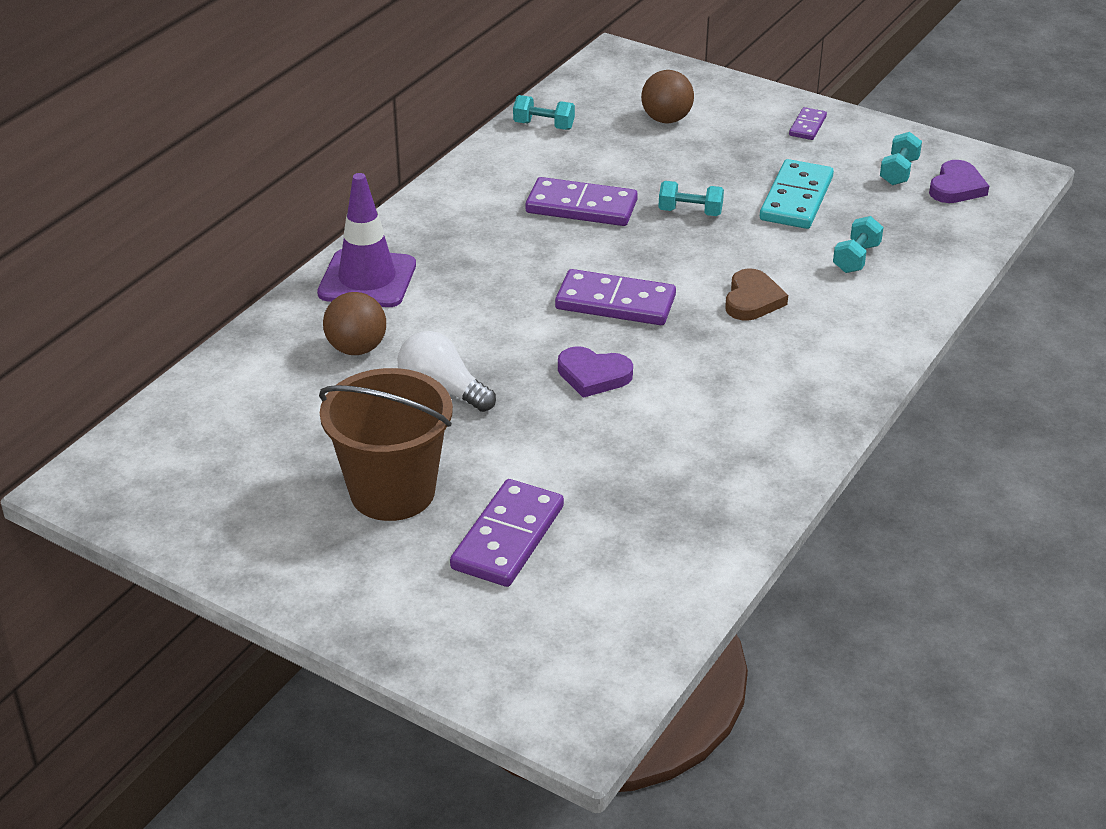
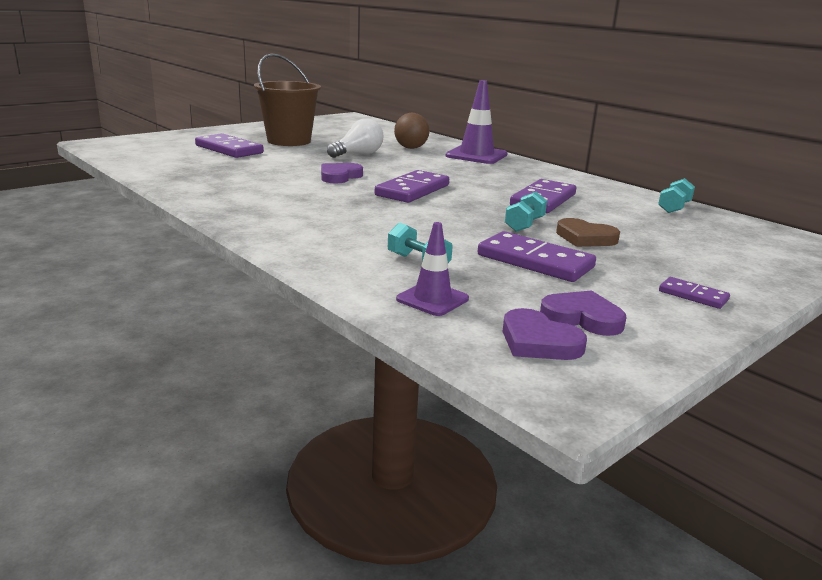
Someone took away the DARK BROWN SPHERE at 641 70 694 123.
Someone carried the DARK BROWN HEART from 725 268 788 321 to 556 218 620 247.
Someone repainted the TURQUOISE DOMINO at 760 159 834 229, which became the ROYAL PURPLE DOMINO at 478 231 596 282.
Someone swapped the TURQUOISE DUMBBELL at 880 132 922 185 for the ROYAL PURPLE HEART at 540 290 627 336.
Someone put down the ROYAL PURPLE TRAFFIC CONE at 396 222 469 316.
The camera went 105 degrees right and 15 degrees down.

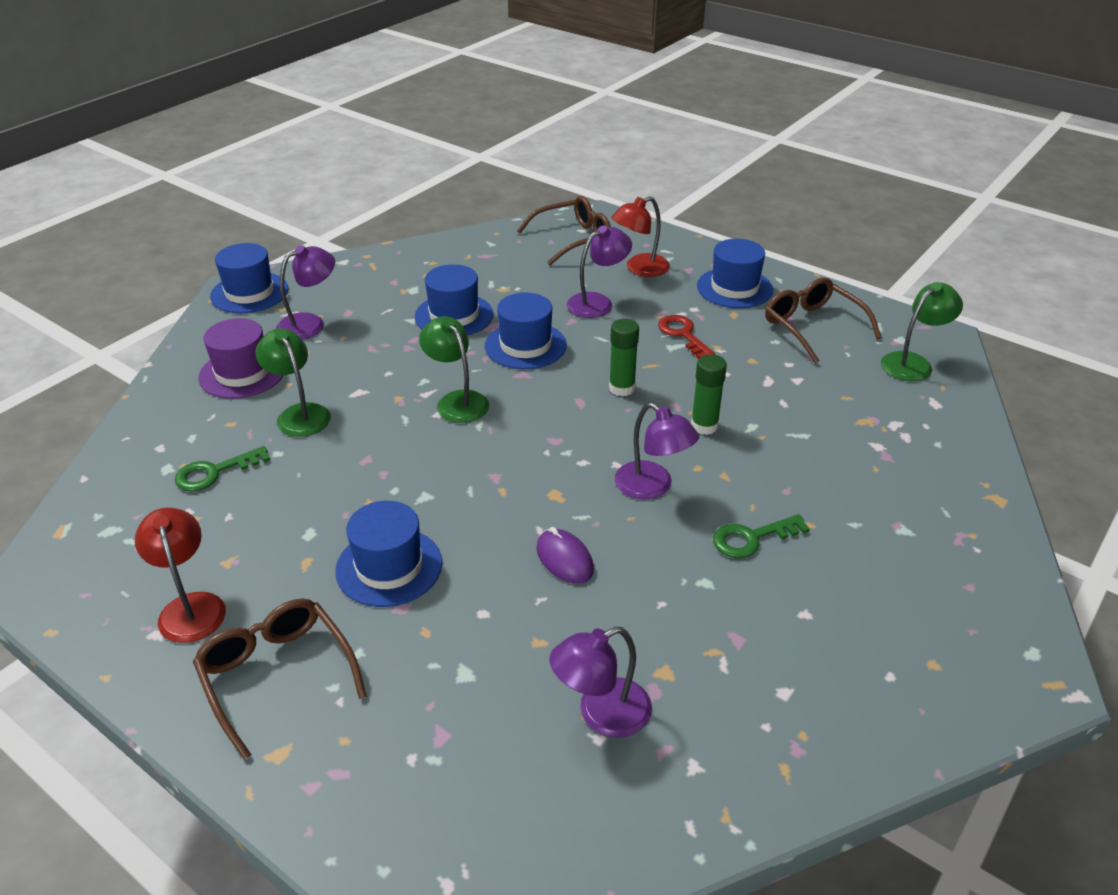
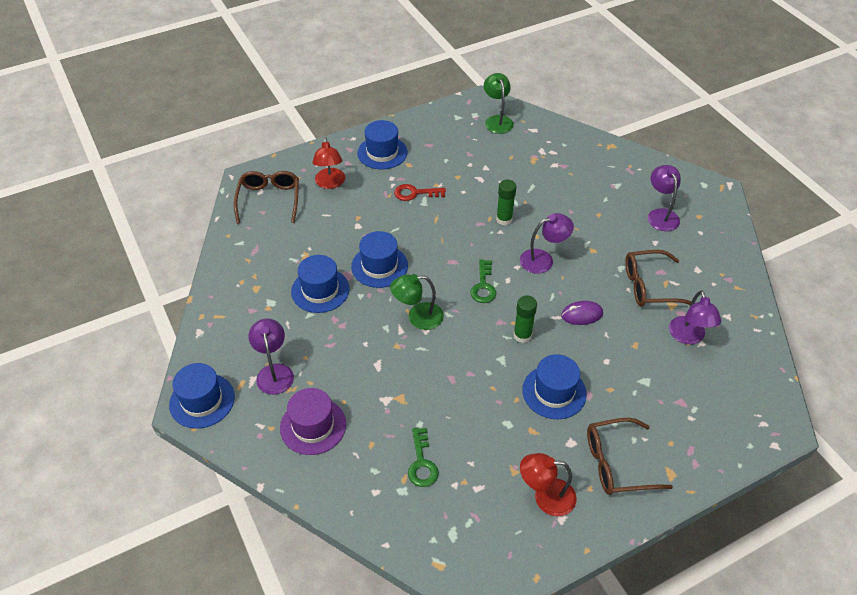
Someone took away the EMERALD READING LAMP at 255 328 331 437.
Someone carried the ROYAL PURPLE READING LAMP from 567 225 632 318 to 648 165 681 231.
Someone carried the EMERALD GLUE from 609 319 639 396 to 513 295 537 343.
Someone carried the EMERALD KEY from 713 514 810 558 to 470 260 496 303.
Someone carried the DARK BROWN EYEGLASSES from 765 277 881 363 to 625 250 692 307.
The camera went 65 degrees left and 10 degrees up.

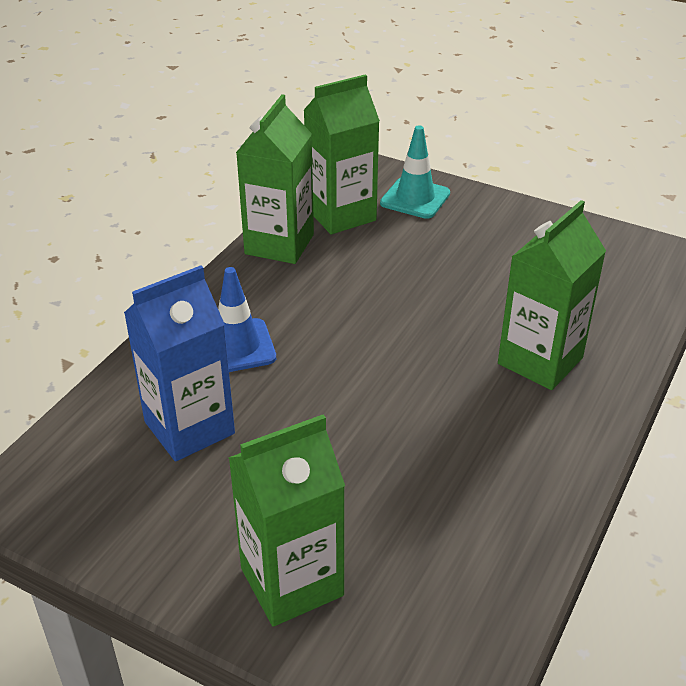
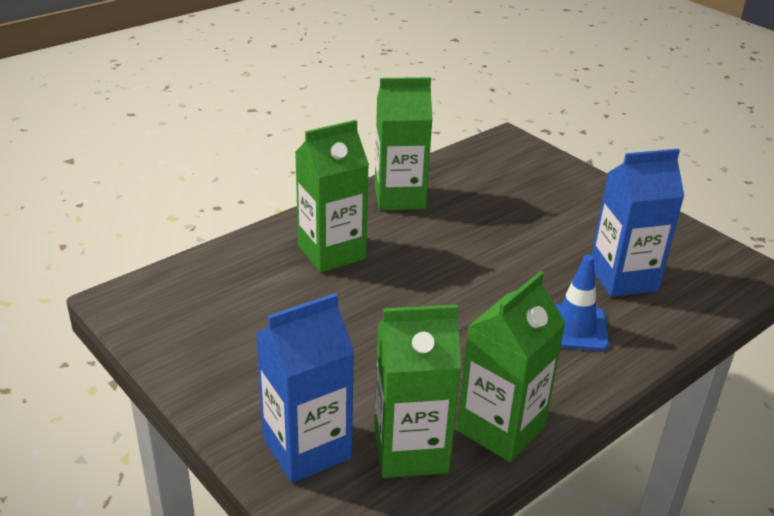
Someone carried the EMERALD JUICE CARTON from 228 414 345 627 to 375 77 433 210.
Someone swapped the TURQUOISE TRAFFIC CONE at 380 125 450 219 for the ROYAL BLUE JUICE CARTON at 256 293 354 483.
The camera went 160 degrees left and 5 degrees down.

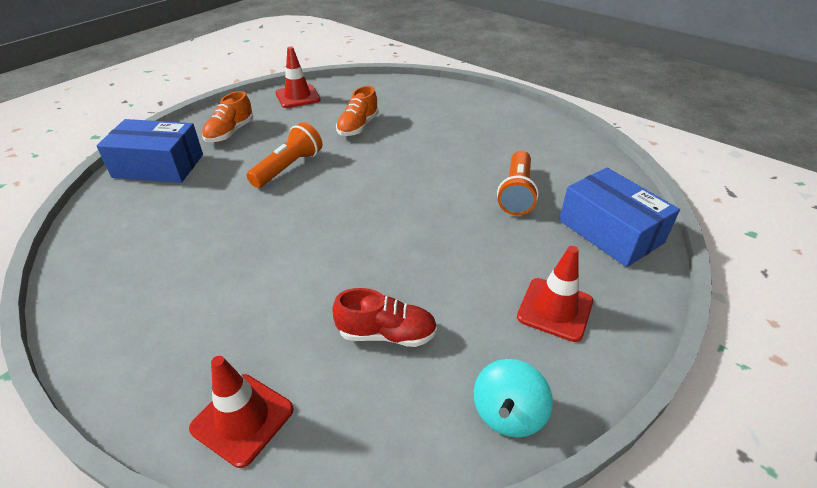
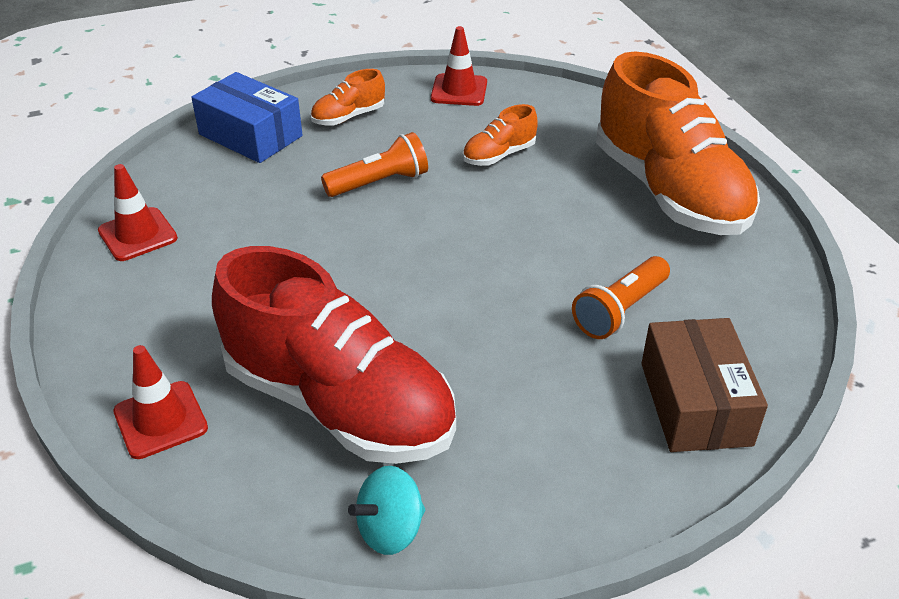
Someone scaled the SCARLET SNEAKER at 332 288 437 347 by 2.38.
Someone carried the SCARLET TRAFFIC CONE from 517 246 593 342 to 98 164 178 261.
Someone repainted the ROYAL BLUE PACKAGE at 559 168 680 267, which became the DARK BROWN PACKAGE at 641 318 768 452.
Someone put down the ORANGE-COLOURED SNEAKER at 596 51 760 235.
The camera went 30 degrees right and 0 degrees up.

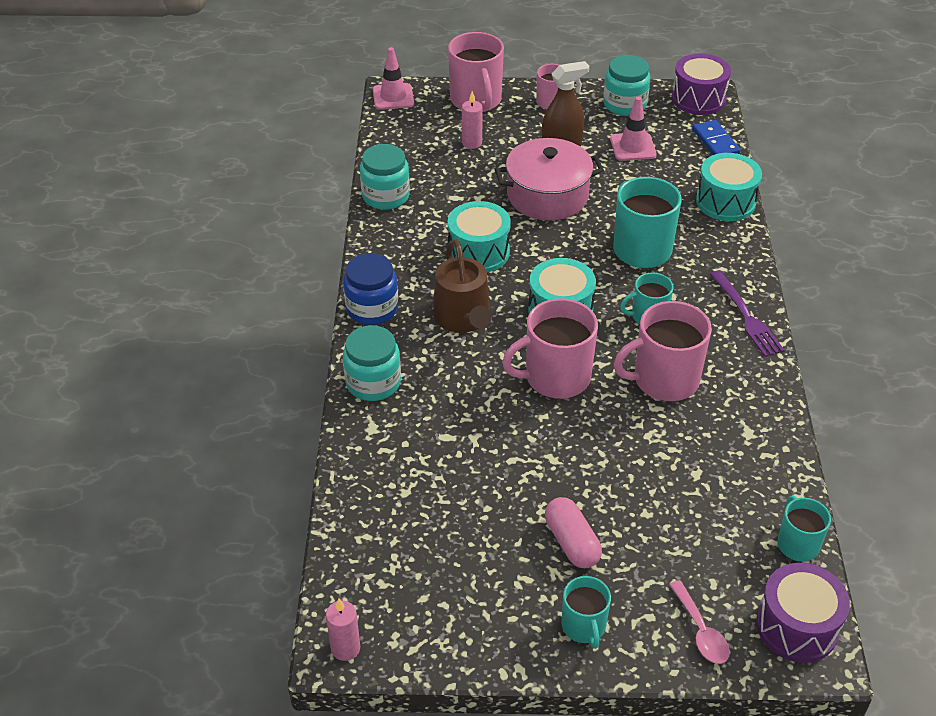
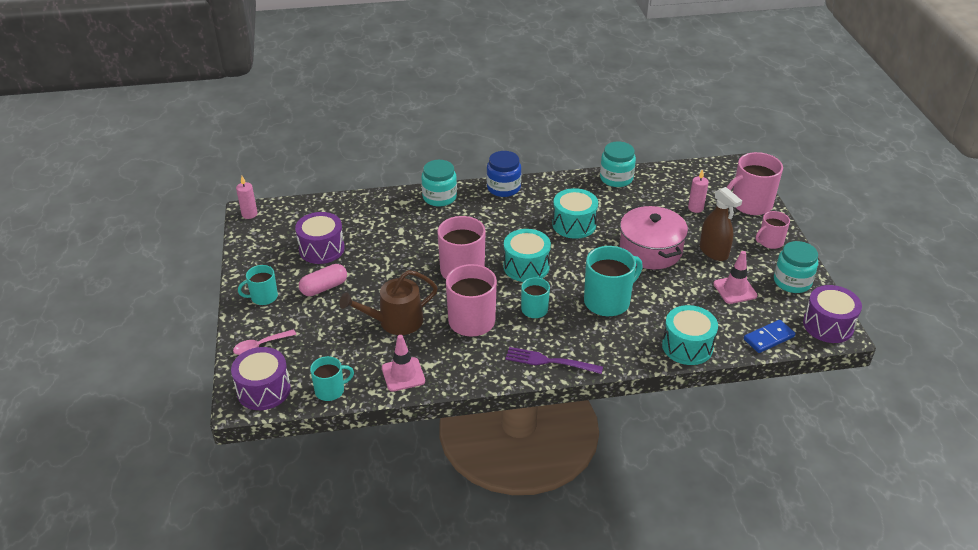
Someone carried the PINK TRAFFIC CONE from 373 47 414 110 to 382 335 425 392.
Someone carried the DARK BROWN WATERING CAN from 433 239 492 333 to 339 270 438 335.
Someone rotated the ROYAL PURPLE DINNER FORK at 710 270 785 357 by 45 degrees clockwise.
Someone put down the ROYAL PURPLE TOY DRUM at 295 212 345 264.
The camera went 80 degrees right and 5 degrees down.

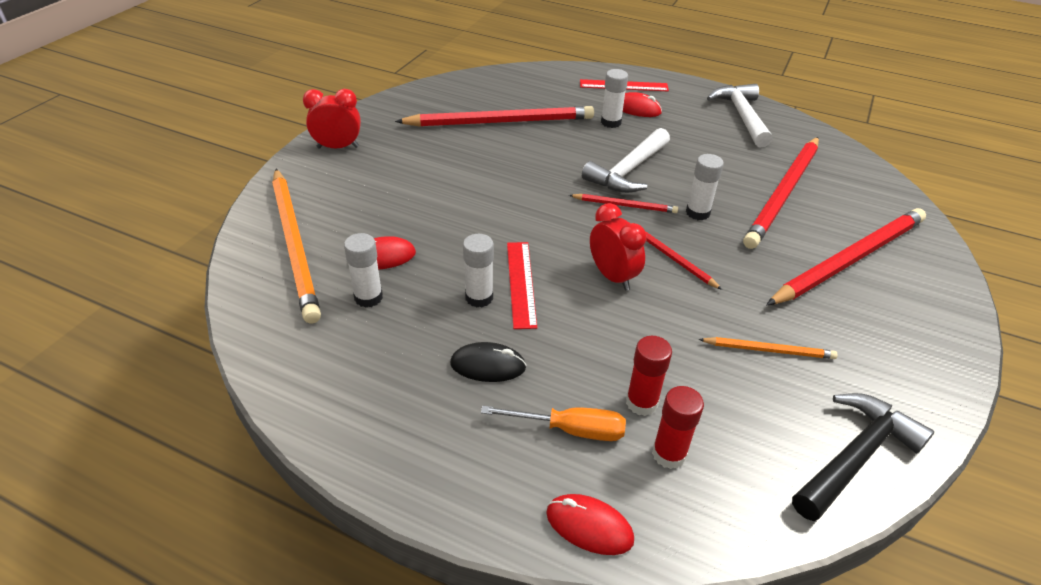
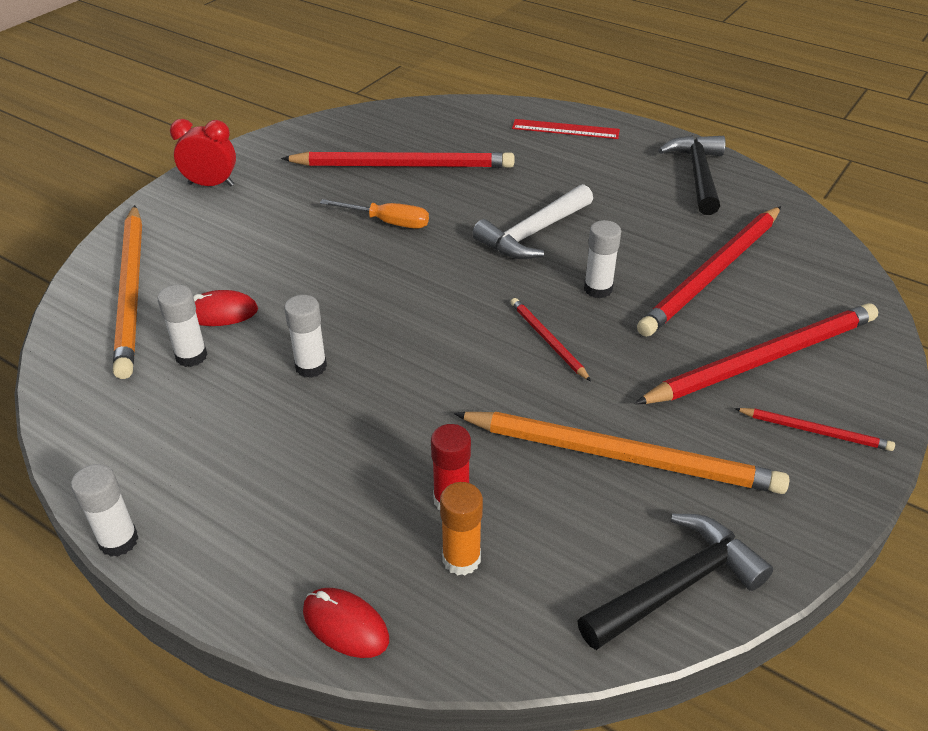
Someone took away the BLACK PC MOUSE at 450 342 526 382.
Someone carried the ORANGE-COLOURED SCREWDRIVER from 481 406 626 441 to 320 199 429 229.
Someone took away the SCARLET MEASURING STICK at 507 242 537 329.
Someone carried the SCARLET PENCIL from 569 194 678 213 to 734 408 895 451.
Someone took away the SCARLET BEDSIDE CLOCK at 590 203 647 291.
Someone carried the SNOW-WHITE GLUE from 601 69 628 128 to 71 464 138 557.
Someone took away the SCARLET PC MOUSE at 623 92 662 117.
Someone repainted the SCARLET GLUE at 652 386 704 469, which became the ORANGE-COLOURED GLUE at 440 482 483 576.
Someone scaled the ORANGE-COLOURED PENCIL at 698 337 838 359 by 2.11.
Someone repainted the SNOW-WHITE CARPENTER'S HAMMER at 707 84 773 147, which became the BLACK CARPENTER'S HAMMER at 658 135 726 215.
The camera went 10 degrees right and 0 degrees up.

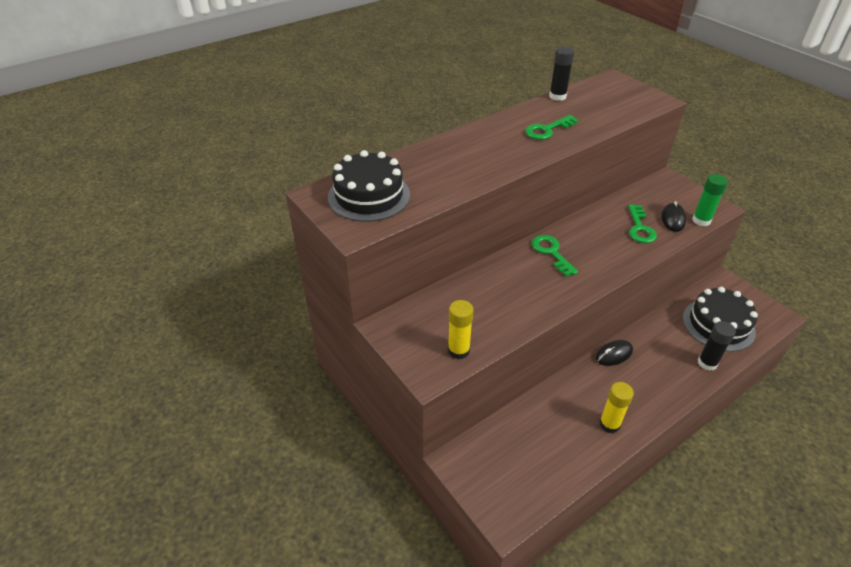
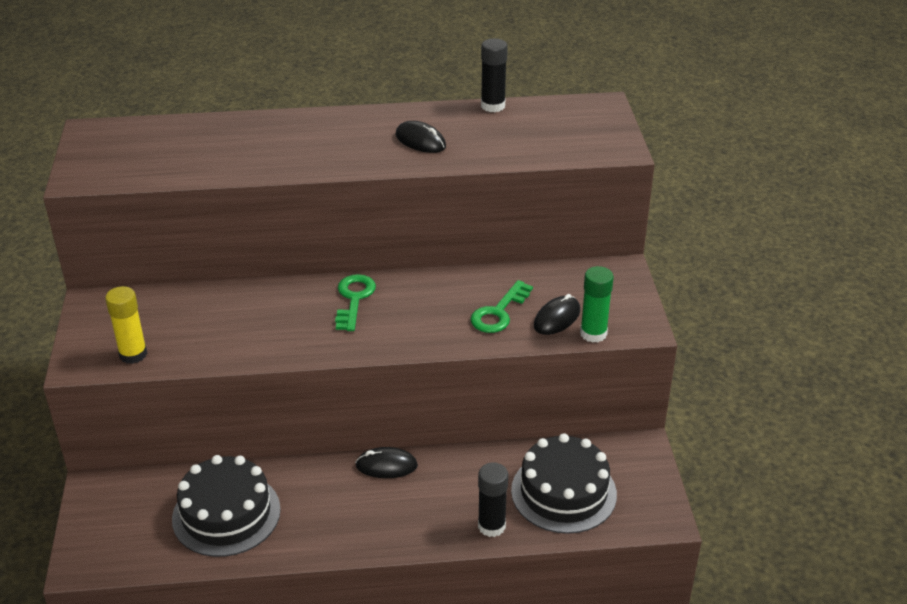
Someone carried the BLACK GATEAU from 328 150 410 222 to 172 455 281 557.
Someone swapped the EMERALD KEY at 525 115 578 140 for the BLACK PC MOUSE at 395 121 446 153.
Someone took away the YELLOW GLUE at 599 382 634 433.
The camera went 30 degrees right and 5 degrees down.

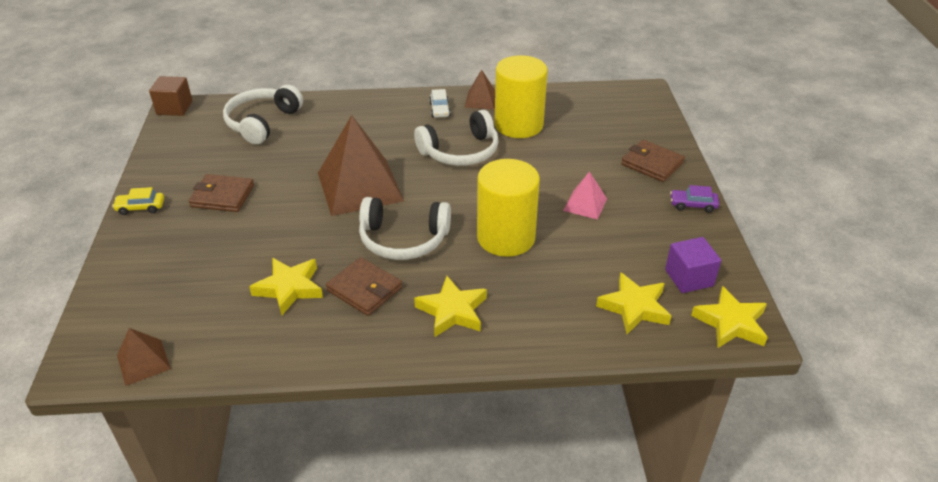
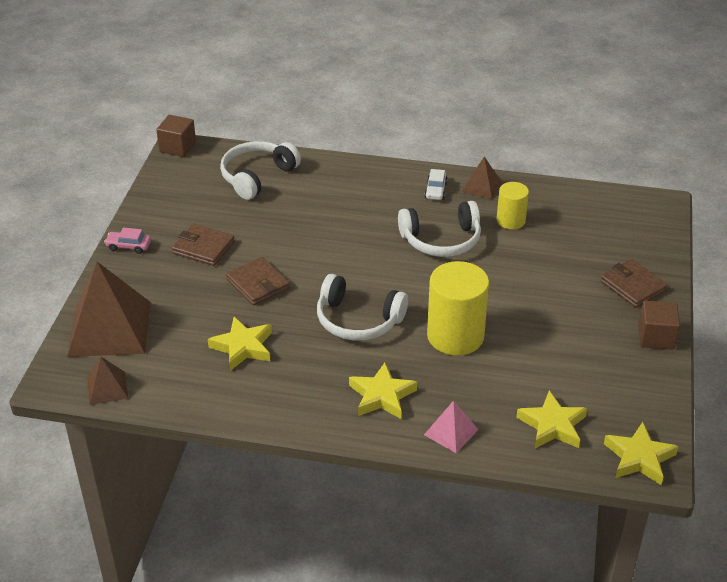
Someone repainted the YELLOW TOY CAR at 112 187 164 215, which became the PINK TOY CAR at 104 227 151 254.
Someone carried the DARK BROWN PYRAMID SHAPE from 318 115 404 216 to 67 262 151 357.
Someone carried the DARK BROWN WALLET from 326 257 402 316 to 226 257 290 305.
Someone scaled the YELLOW CYLINDER at 495 55 548 138 by 0.57.
Someone carried the PINK PYRAMID SHAPE from 563 171 607 220 to 424 400 479 453.
Someone took away the ROYAL PURPLE SOLID CUBE at 665 237 721 293.
Someone swapped the ROYAL PURPLE TOY CAR at 670 185 719 213 for the DARK BROWN SOLID CUBE at 638 301 680 350.
The camera went 15 degrees right and 0 degrees up.

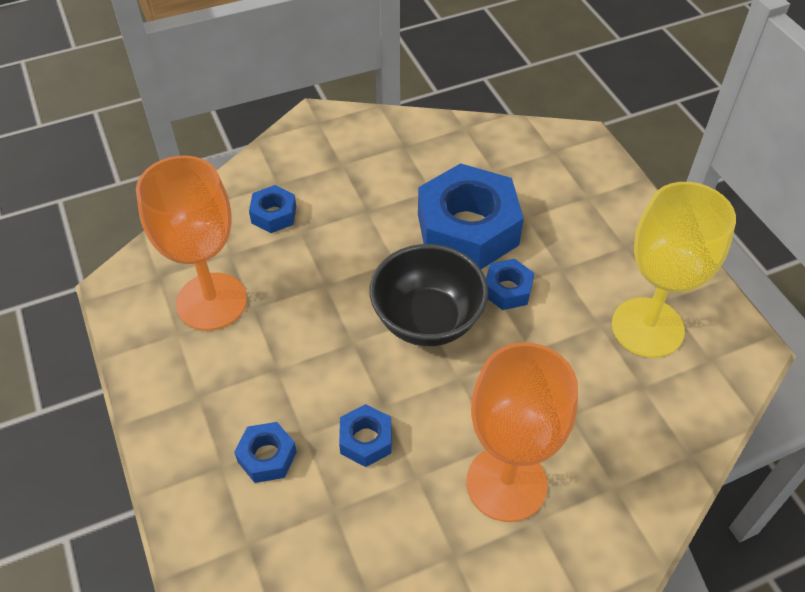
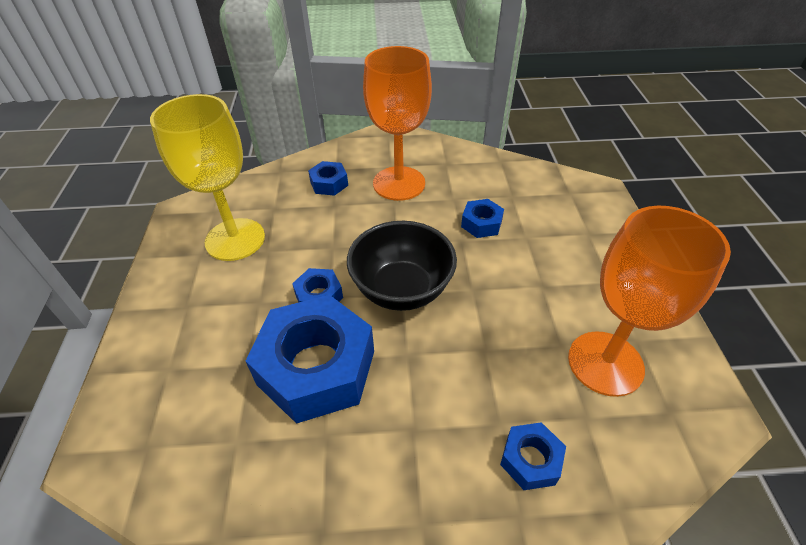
Someone carried the ROYAL BLUE NUT from 234 422 297 483 to 308 161 348 196.
The camera went 160 degrees left and 5 degrees down.

